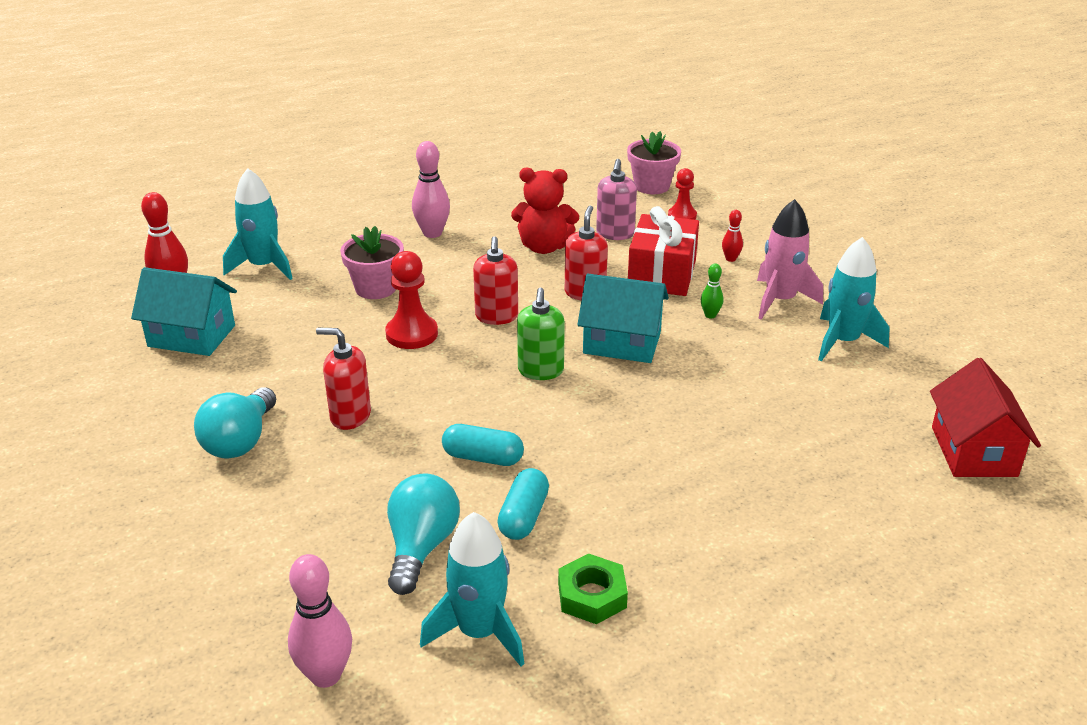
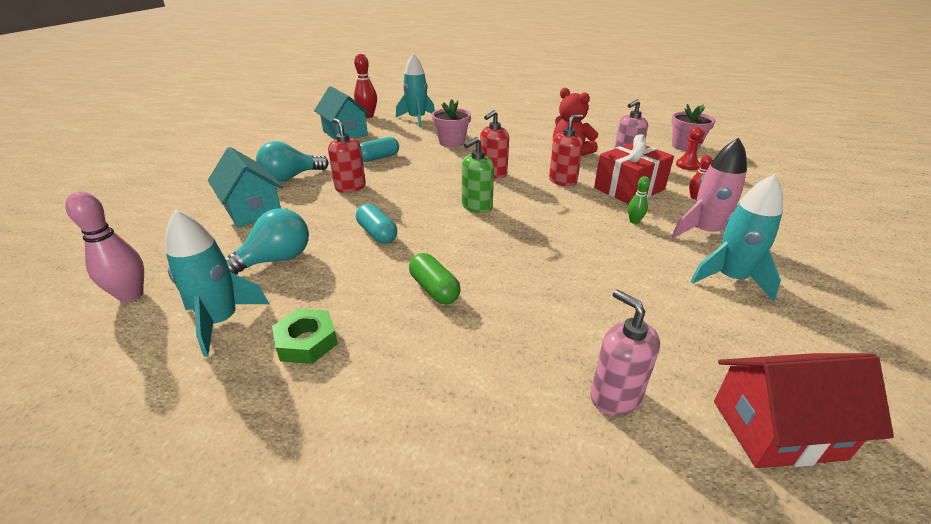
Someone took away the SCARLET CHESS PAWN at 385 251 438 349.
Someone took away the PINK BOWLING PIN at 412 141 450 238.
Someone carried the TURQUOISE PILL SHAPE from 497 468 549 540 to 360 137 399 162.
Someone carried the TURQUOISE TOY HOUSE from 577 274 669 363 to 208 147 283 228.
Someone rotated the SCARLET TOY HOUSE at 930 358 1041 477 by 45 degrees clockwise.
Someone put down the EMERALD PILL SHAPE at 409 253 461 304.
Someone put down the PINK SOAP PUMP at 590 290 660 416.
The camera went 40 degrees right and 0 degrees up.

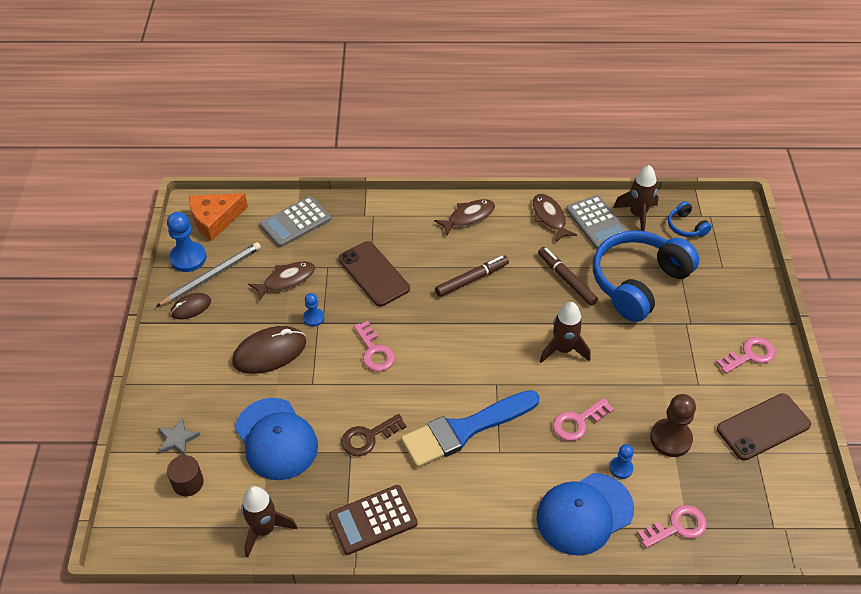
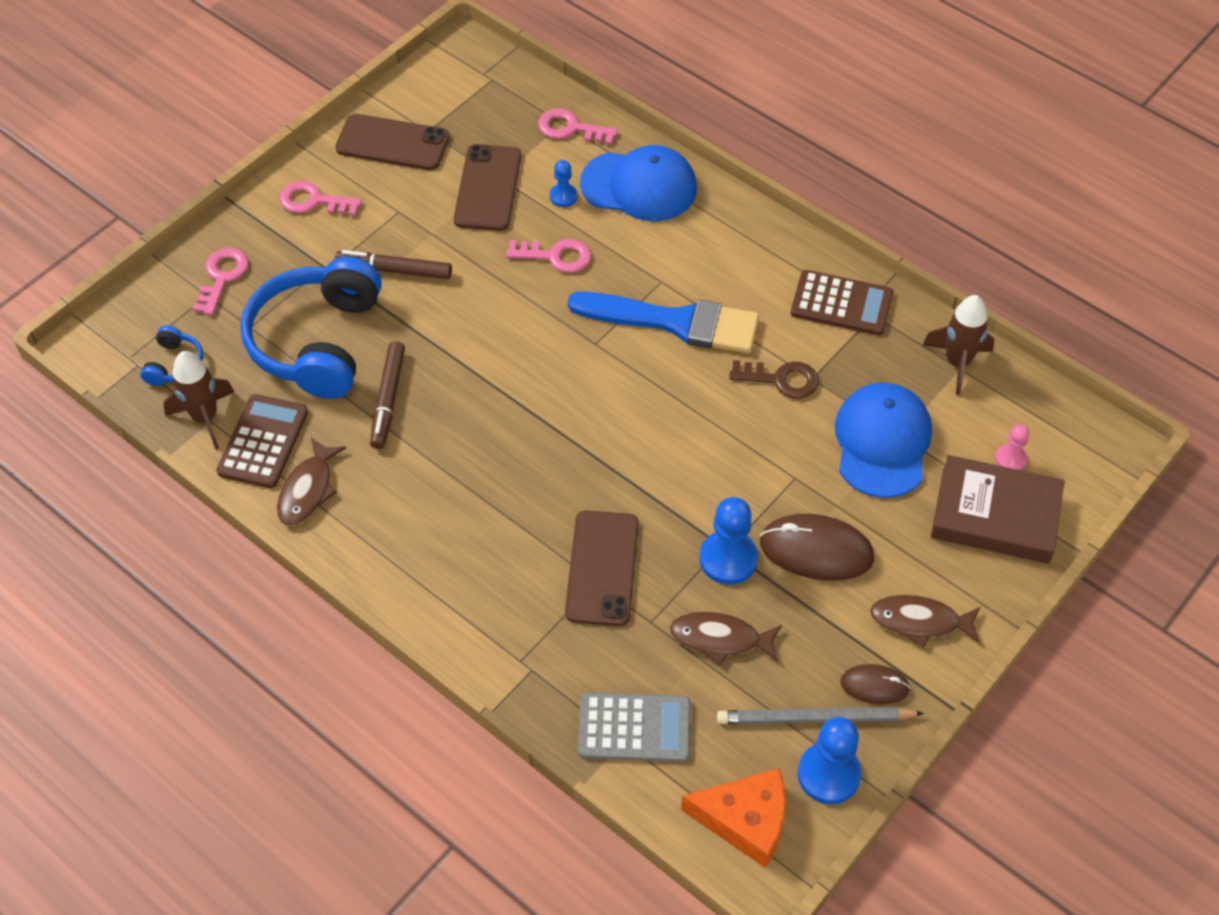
Someone swapped the ASH-GREY STAR at 158 417 200 455 for the DARK BROWN HARDBACK at 931 455 1064 564.
Someone swapped the DARK BROWN CYLINDER at 167 455 204 497 for the PINK CHESS PAWN at 995 424 1029 470.
Someone scaled the ROYAL BLUE CHESS PAWN at 303 293 324 327 by 1.80.
Someone carried the PINK KEY from 354 321 395 371 to 192 248 249 315.
Someone carried the DARK BROWN TOY FISH from 434 199 495 235 to 870 595 981 648.
Someone carried the DARK BROWN MARKER from 435 255 509 297 to 335 250 452 279.
Someone took away the DARK BROWN SPACESHIP at 540 302 590 363.
Someone repainted the ASH-GREY CALCULATOR at 566 195 628 249, which became the DARK BROWN CALCULATOR at 216 394 308 488.
Someone rotated the ROYAL BLUE HEADSET at 593 230 700 322 by 105 degrees clockwise.
Someone swapped the DARK BROWN CHESS PAWN at 650 394 696 457 for the DARK BROWN MOBILE PHONE at 454 144 521 231.
The camera went 140 degrees left and 5 degrees up.

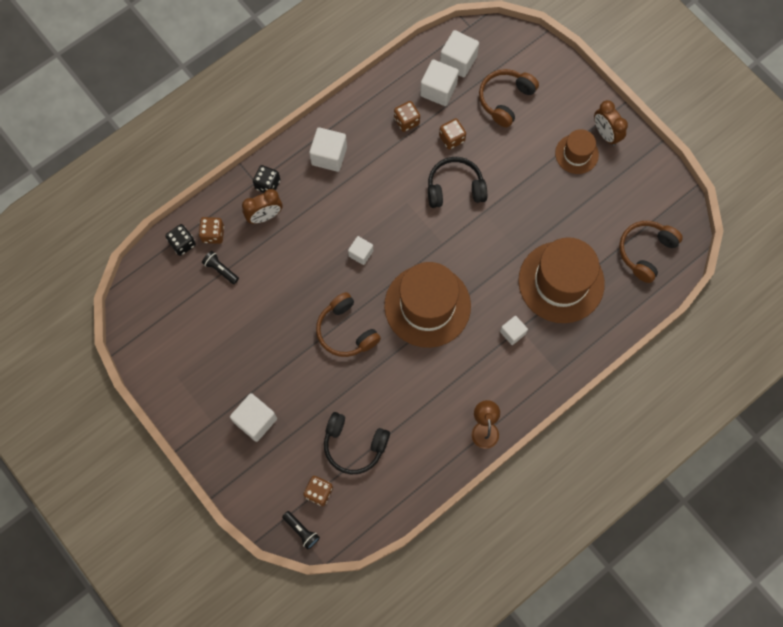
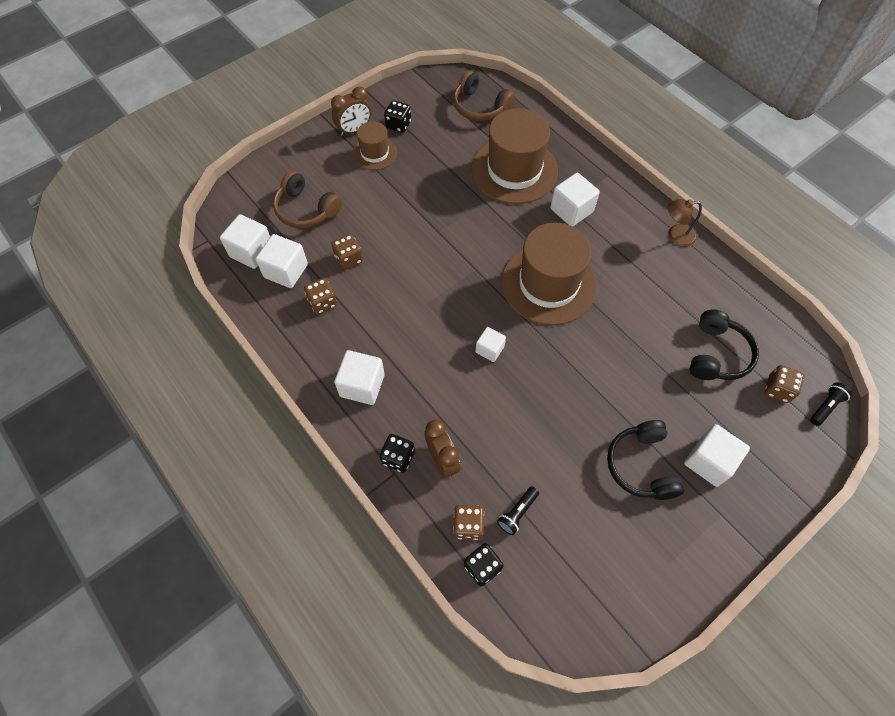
Someone took away the DARK BROWN HEADSET at 316 292 381 357.
Someone carried the BLACK HEADSET from 428 157 487 208 to 607 420 684 500.
Someone scaled the SNOW-WHITE SOLID CUBE at 500 316 528 345 by 1.63.
Someone put down the BLACK DIE at 384 100 411 133.
The camera went 90 degrees left and 10 degrees down.

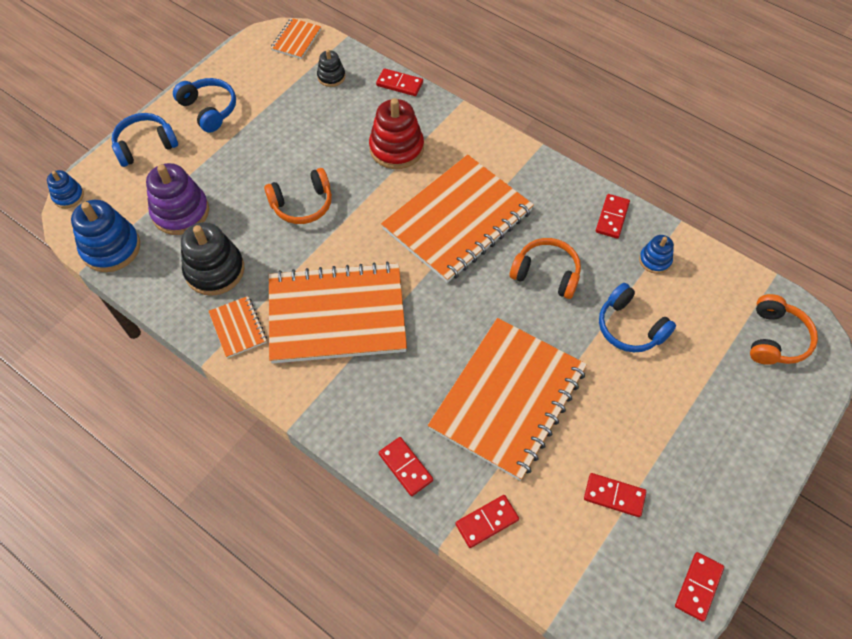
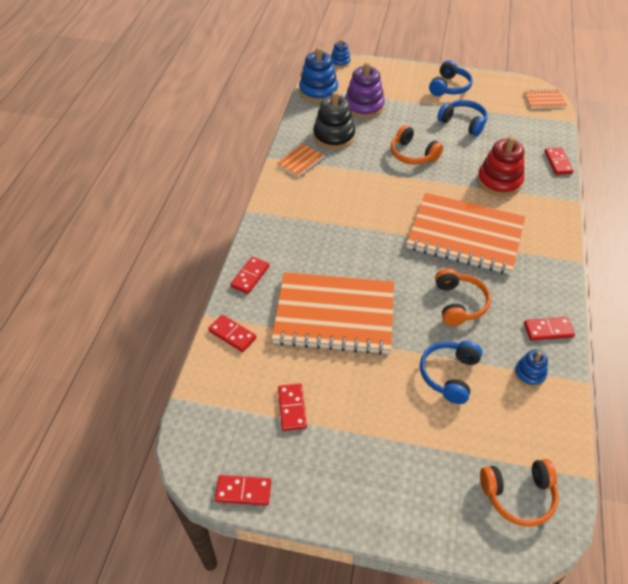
Someone carried the ROYAL BLUE HEADSET from 112 113 178 167 to 437 100 488 136.
Someone took away the ORANGE-COLOURED NOTEPAD at 269 262 407 363.
Someone took away the BLACK STACKING TOY at 317 49 345 87.
The camera went 65 degrees right and 10 degrees down.

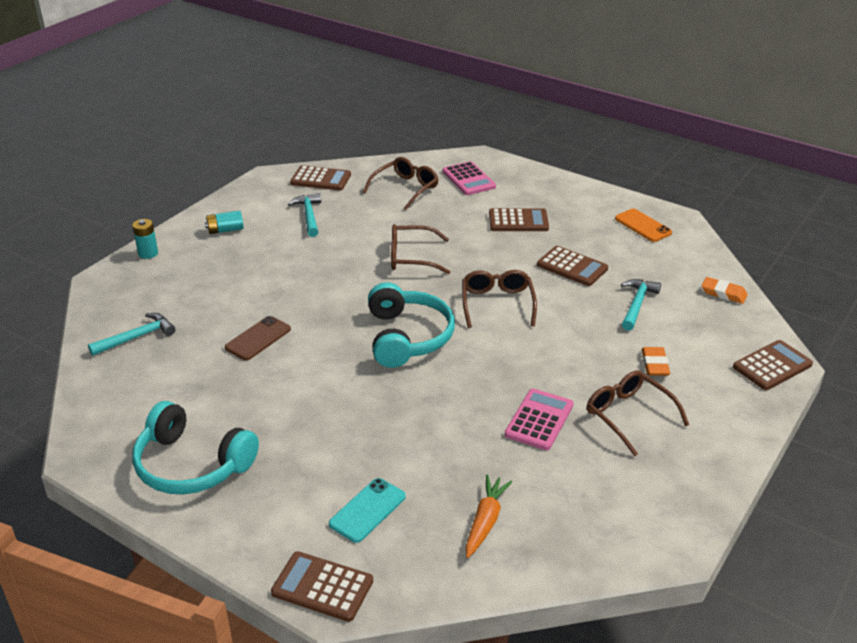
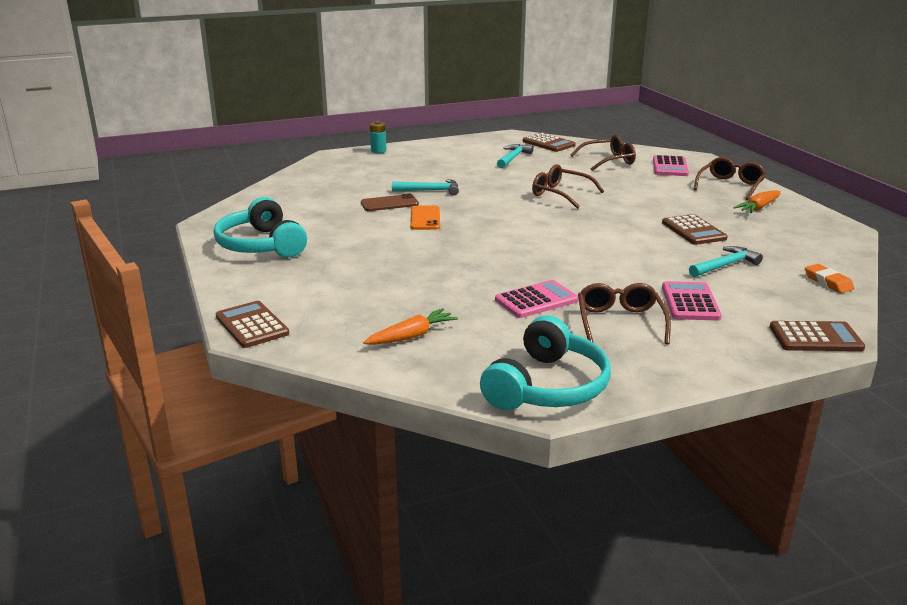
Someone carried the TURQUOISE CARPENTER'S HAMMER from 88 313 175 356 to 392 179 459 196.
Someone took away the TURQUOISE BATTERY at 205 210 244 234.
Someone took away the TURQUOISE MOBILE PHONE at 329 478 406 543.
Someone carried the TURQUOISE HEADSET from 368 282 455 368 to 480 315 611 410.
Someone carried the DARK BROWN EYEGLASSES from 462 270 537 328 to 694 157 766 200.
Someone took away the DARK BROWN CALCULATOR at 489 208 549 231.
Someone carried the ORANGE-COLOURED MOBILE PHONE from 615 209 672 242 to 410 205 440 230.
Someone swapped the ORANGE-COLOURED PENCIL ERASER at 642 347 670 376 for the PINK CALCULATOR at 662 281 722 320.
Someone put down the ORANGE-COLOURED ROOT VEGETABLE at 733 190 781 213.
The camera went 35 degrees right and 10 degrees down.

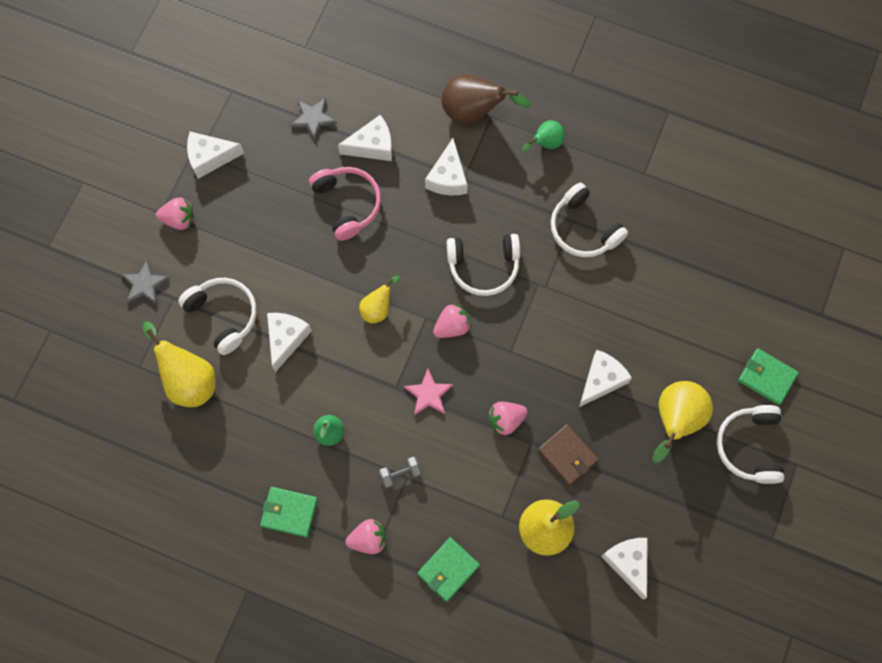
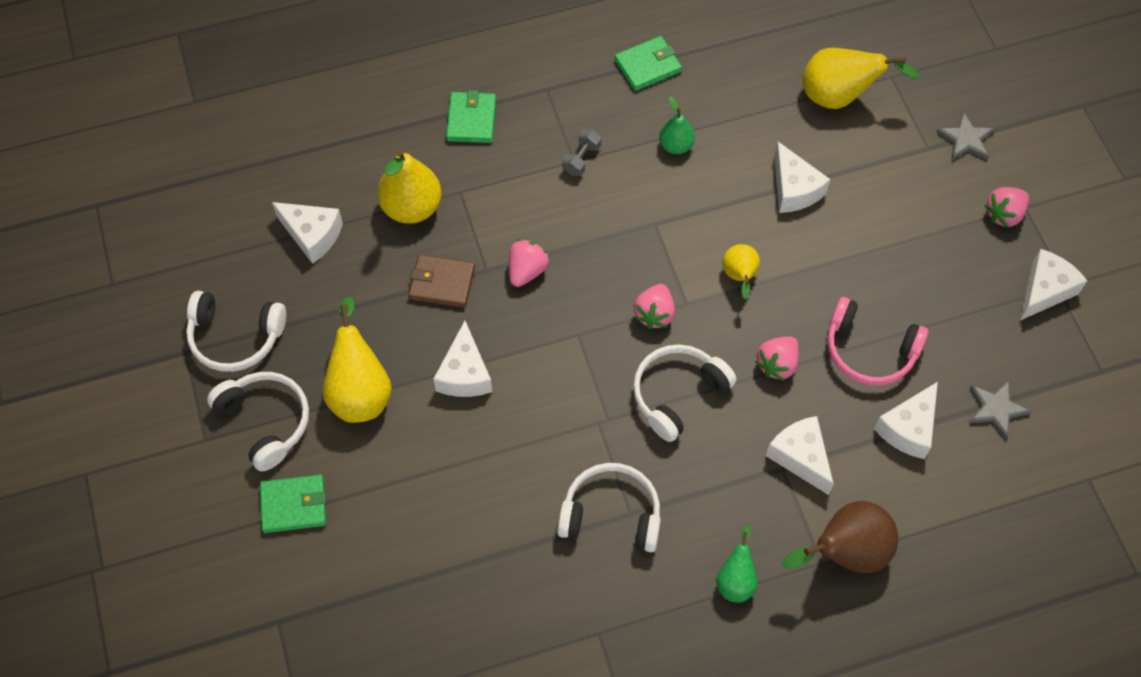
Someone carried the SNOW-WHITE HEADSET from 178 278 257 355 to 186 291 286 372.
Someone carried the PINK TOY STRAWBERRY from 345 519 386 554 to 755 336 799 381.
Someone took away the PINK STAR at 404 369 453 415.
The camera went 140 degrees right and 10 degrees down.

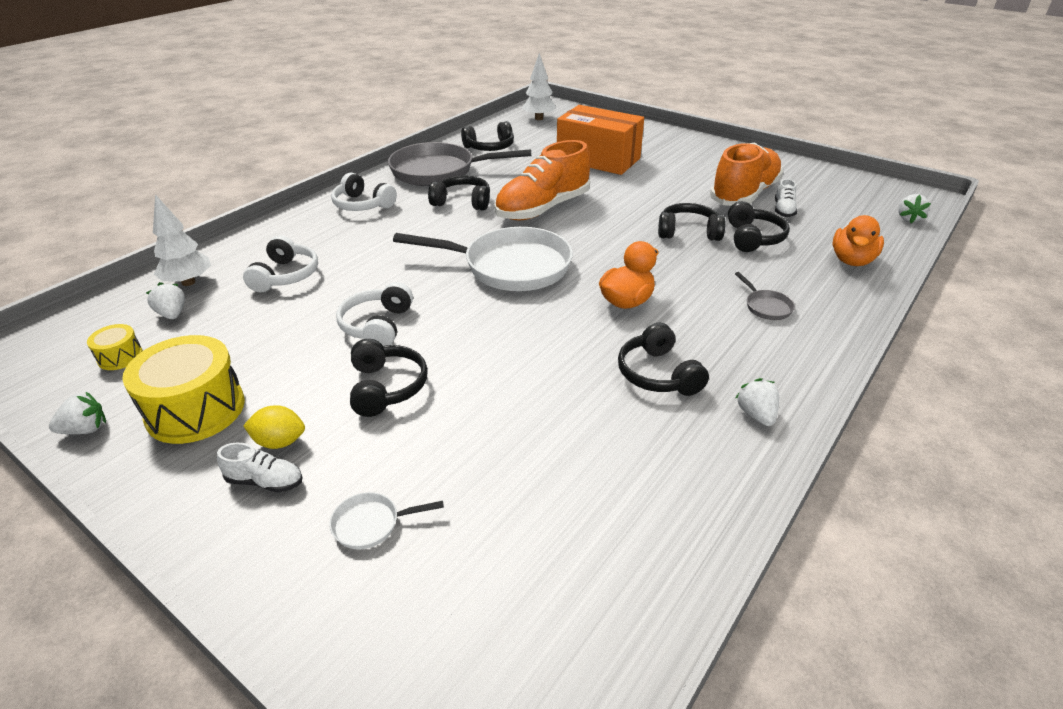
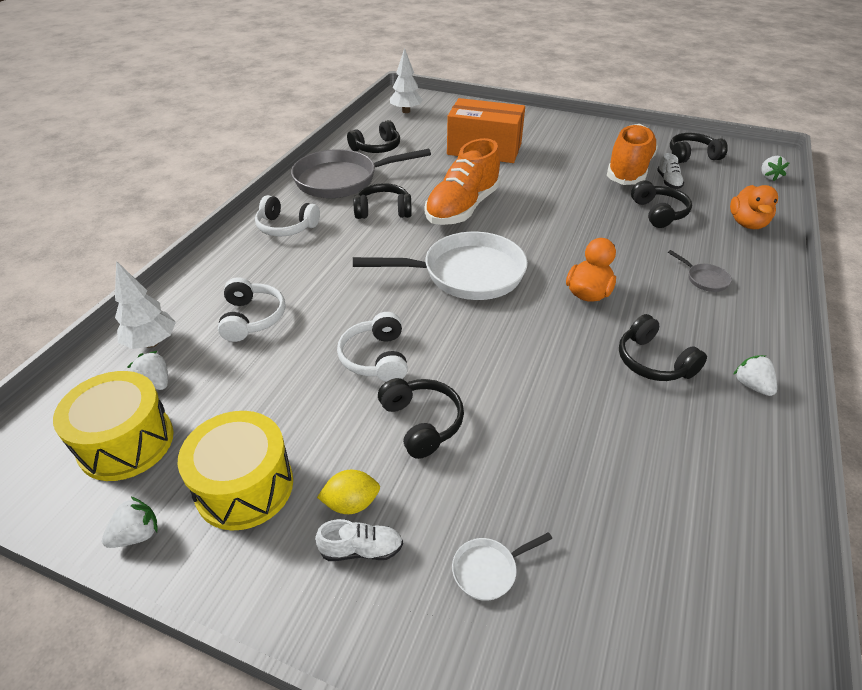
Someone scaled the YELLOW TOY DRUM at 87 324 143 370 by 2.06.
Someone carried the BLACK HEADSET from 658 203 725 241 to 670 133 728 163.
The camera went 15 degrees left and 5 degrees up.

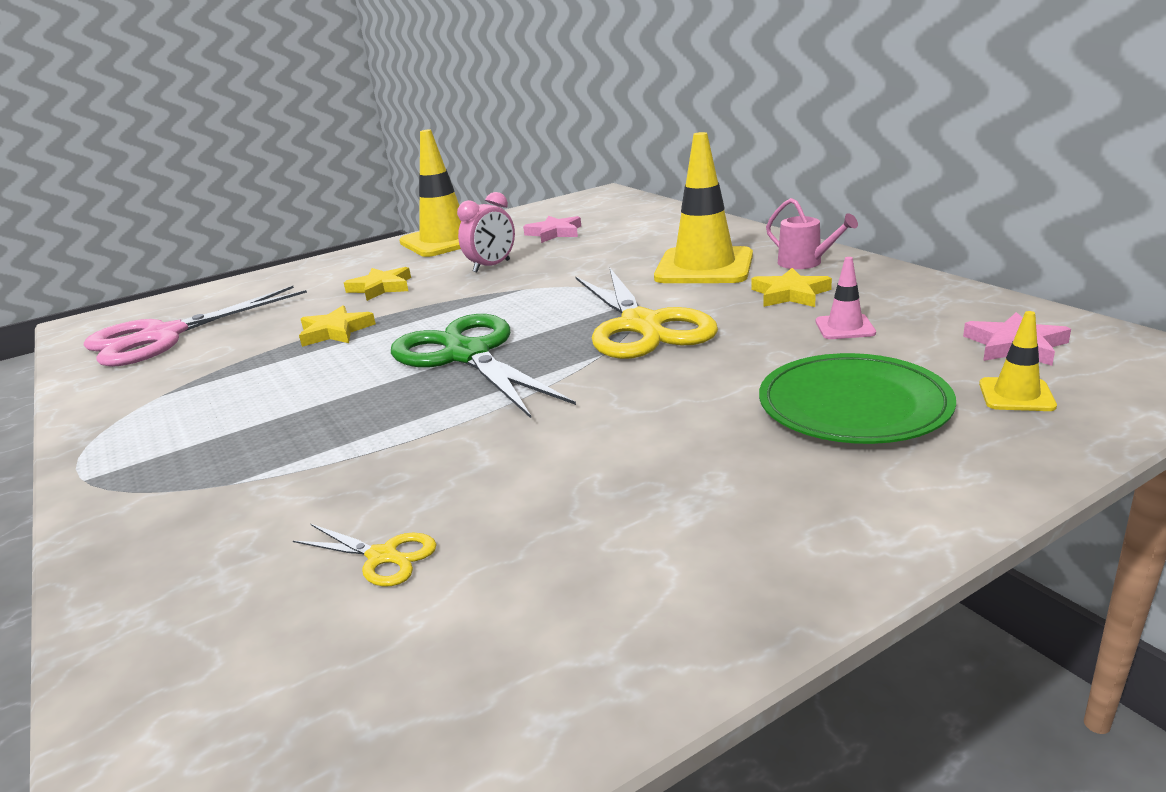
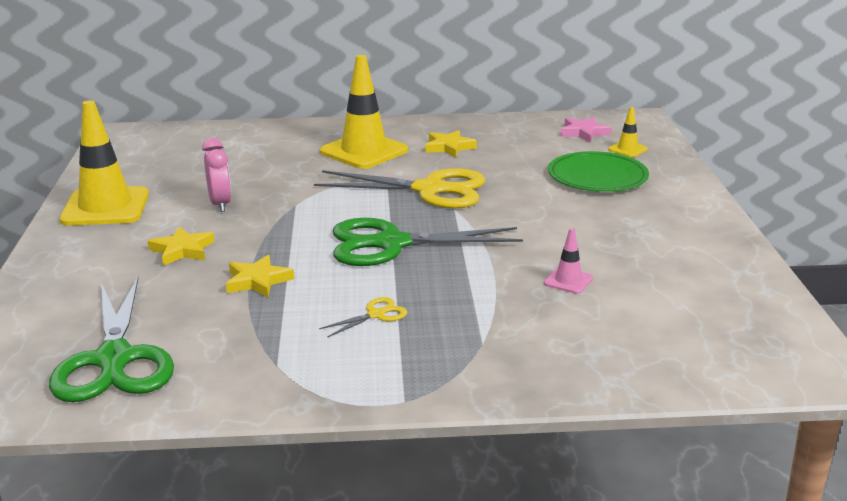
Someone repainted the PINK SCISSORS at 84 286 307 367, which became the EMERALD SCISSORS at 49 277 174 402.
Someone carried the YELLOW SCISSORS from 293 524 437 586 to 319 297 407 337.
Someone took away the PINK STAR at 523 216 581 243.
Someone took away the PINK WATERING CAN at 766 198 858 269.
Someone carried the PINK TRAFFIC CONE from 816 257 876 339 to 544 228 593 294.
The camera went 65 degrees left and 0 degrees up.

